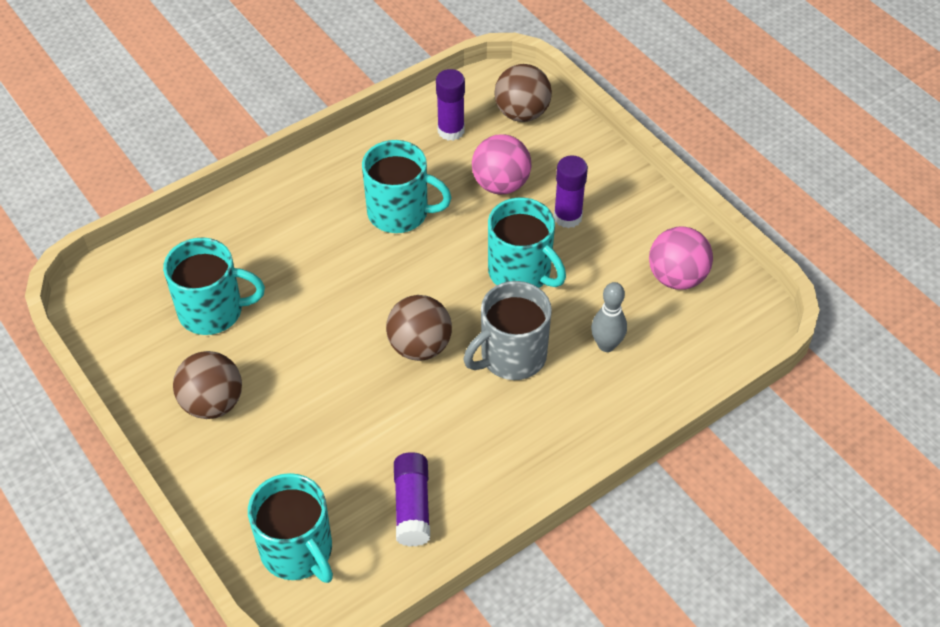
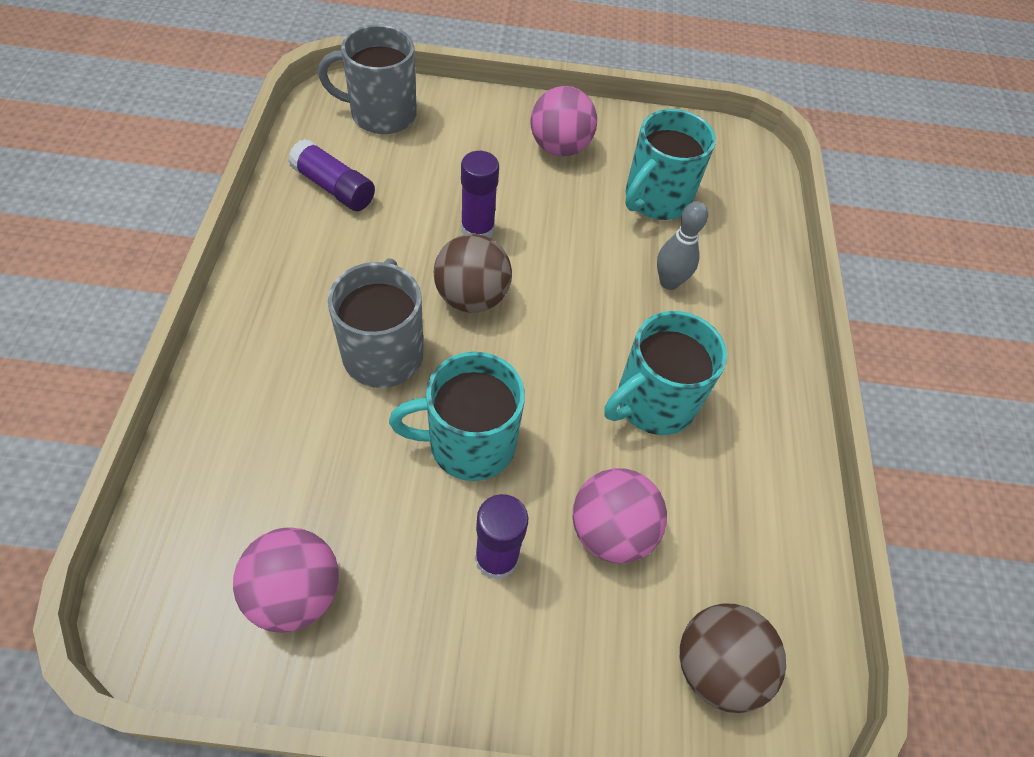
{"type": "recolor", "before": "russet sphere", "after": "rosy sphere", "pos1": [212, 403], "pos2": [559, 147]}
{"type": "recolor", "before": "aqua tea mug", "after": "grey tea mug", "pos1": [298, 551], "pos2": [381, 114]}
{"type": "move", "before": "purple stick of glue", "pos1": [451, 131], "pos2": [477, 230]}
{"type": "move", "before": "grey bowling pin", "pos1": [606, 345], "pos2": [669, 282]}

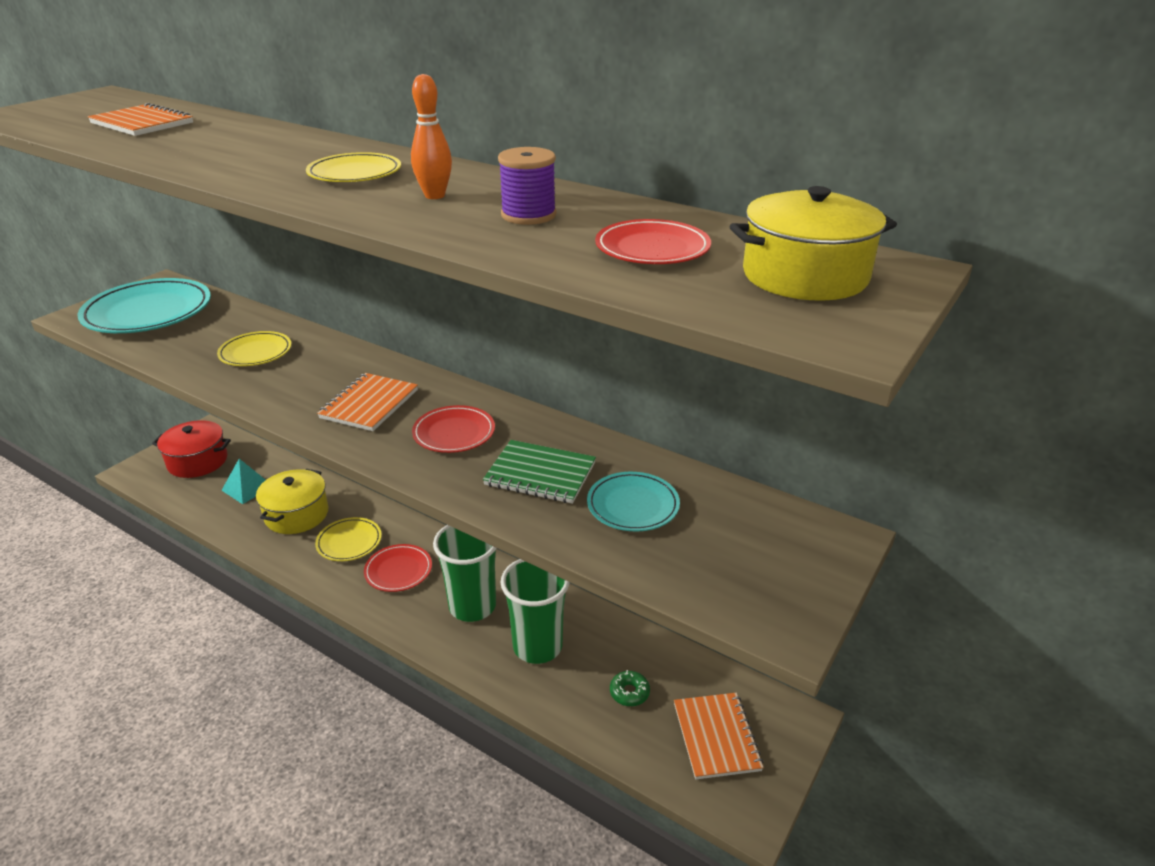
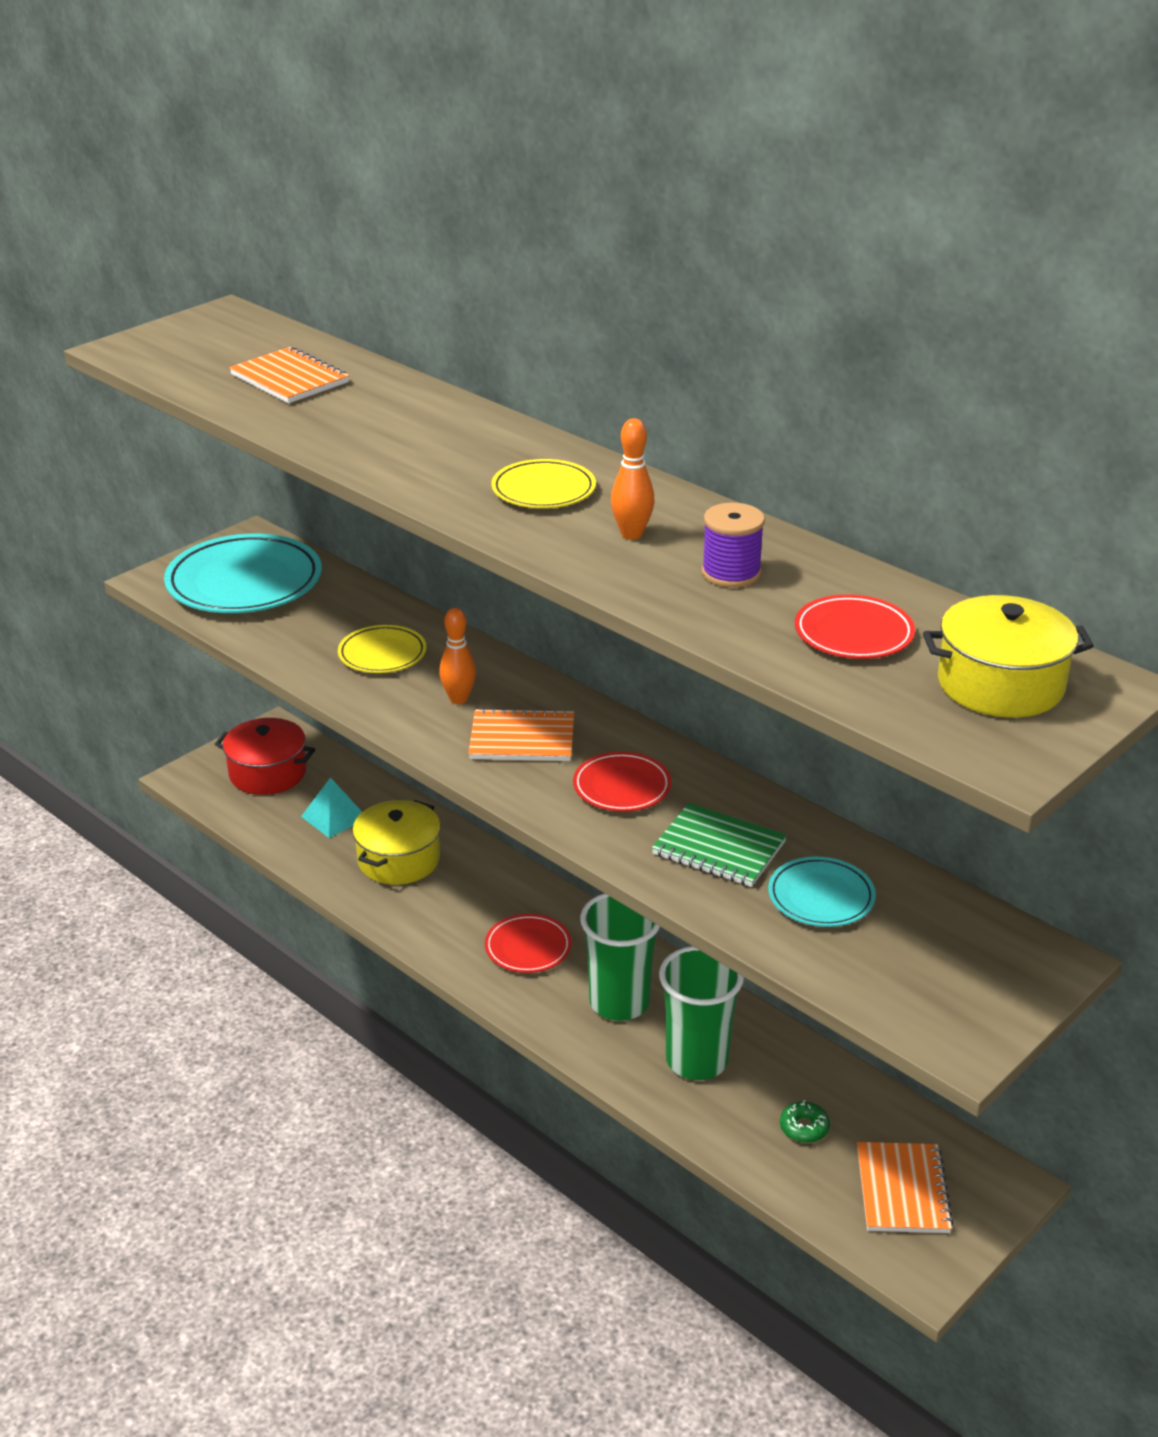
{"type": "delete", "before": "yellow plate", "pos1": [349, 542]}
{"type": "rotate", "before": "bright orange notepad", "pos1": [369, 404], "pos2": [522, 739], "turn": 60}
{"type": "insert", "after": "bright orange bowling pin", "pos2": [459, 699]}

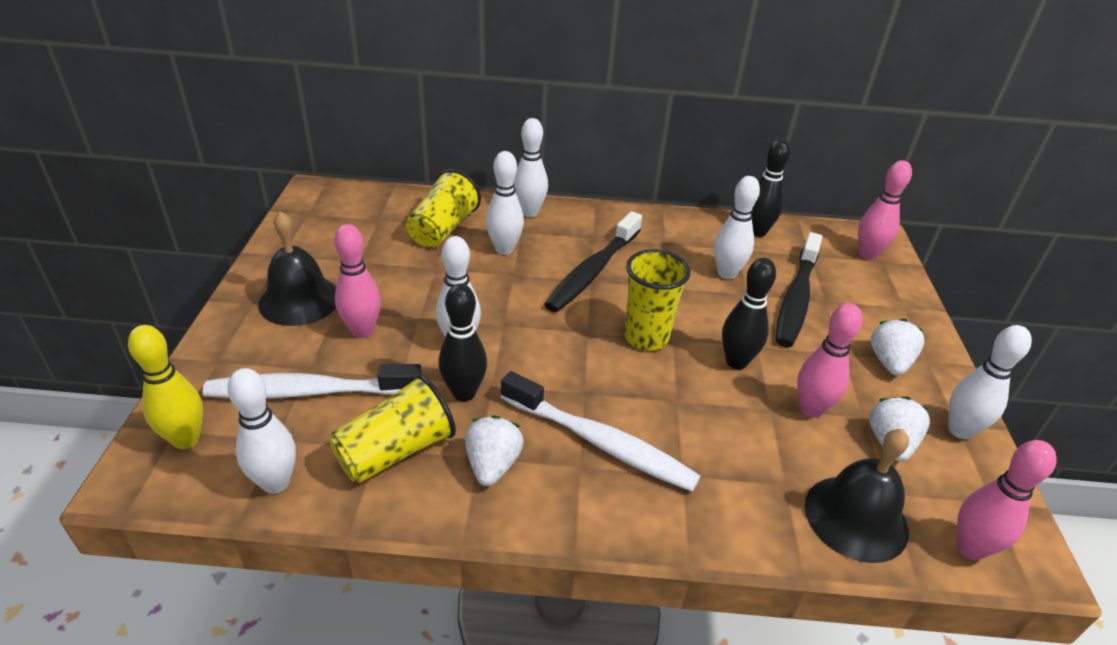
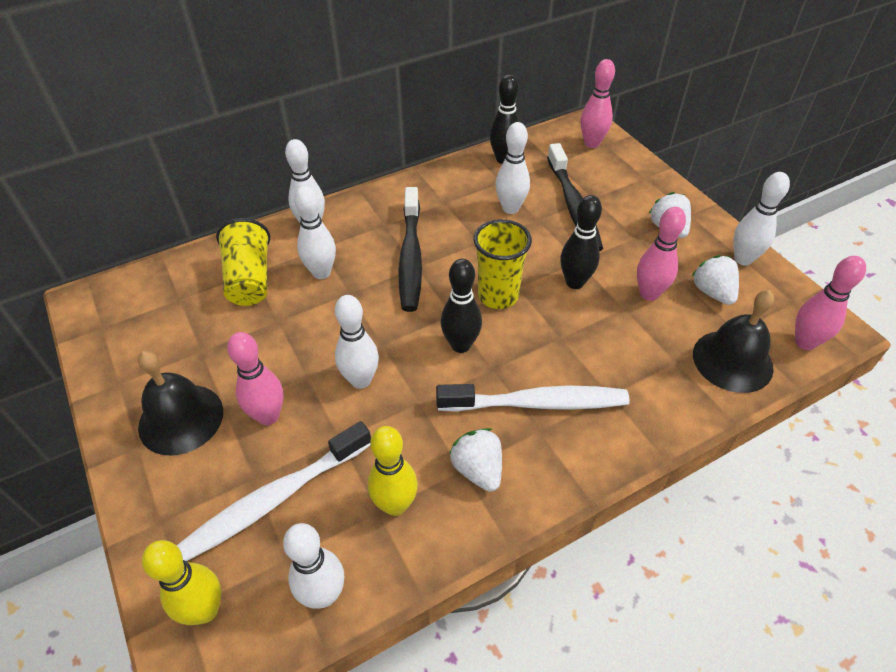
{"type": "replace", "before": "yellow cup", "after": "yellow bowling pin", "pos1": [396, 451], "pos2": [395, 505]}
{"type": "move", "before": "black bowling pin", "pos1": [464, 393], "pos2": [461, 345]}

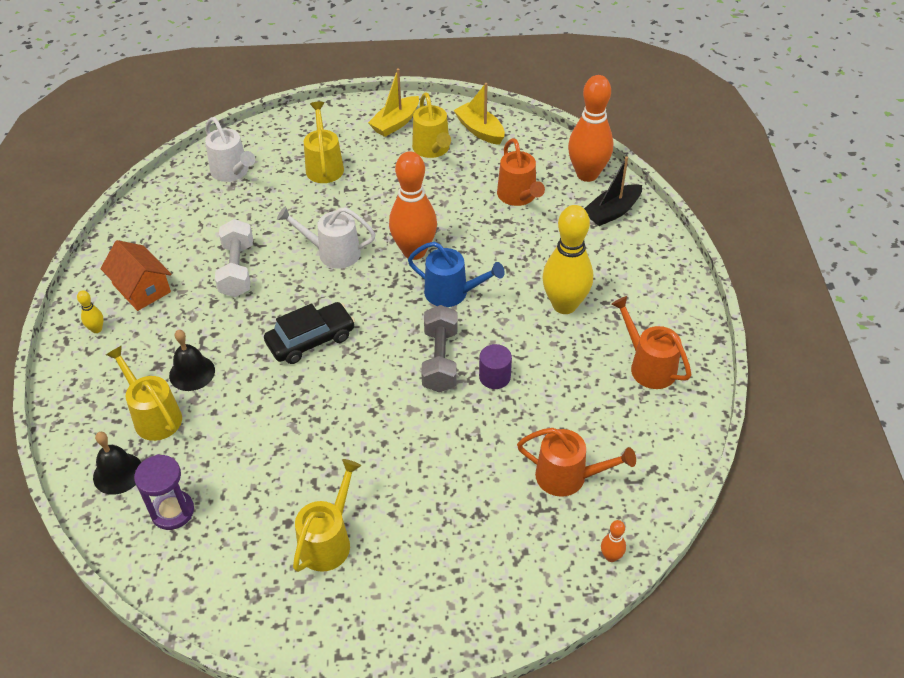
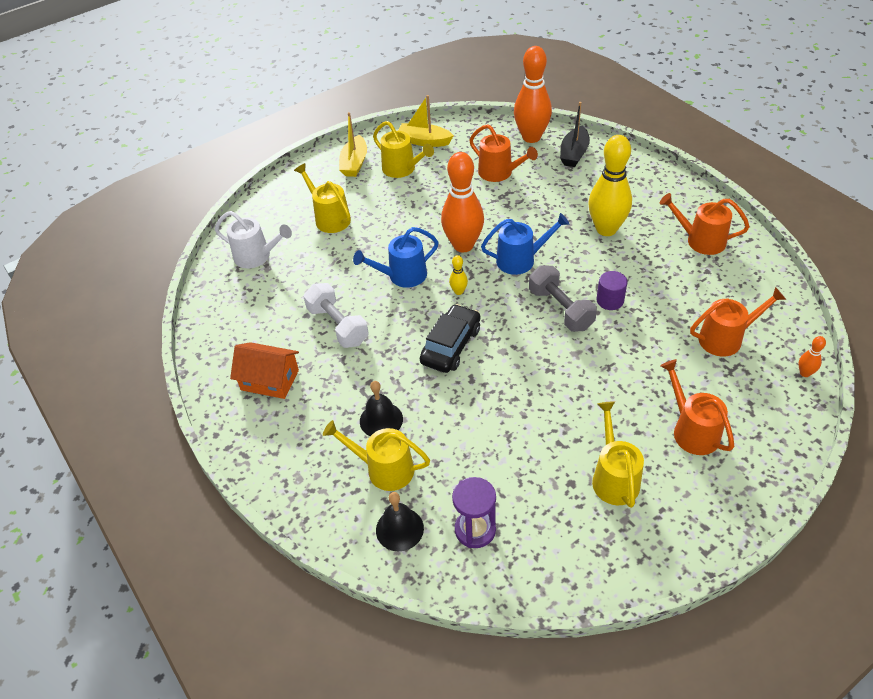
{"type": "move", "before": "yellow bowling pin", "pos1": [97, 329], "pos2": [458, 291]}
{"type": "recolor", "before": "white sprinkling can", "after": "royal blue sprinkling can", "pos1": [333, 253], "pos2": [402, 276]}
{"type": "insert", "after": "bright orange sprinkling can", "pos2": [692, 430]}

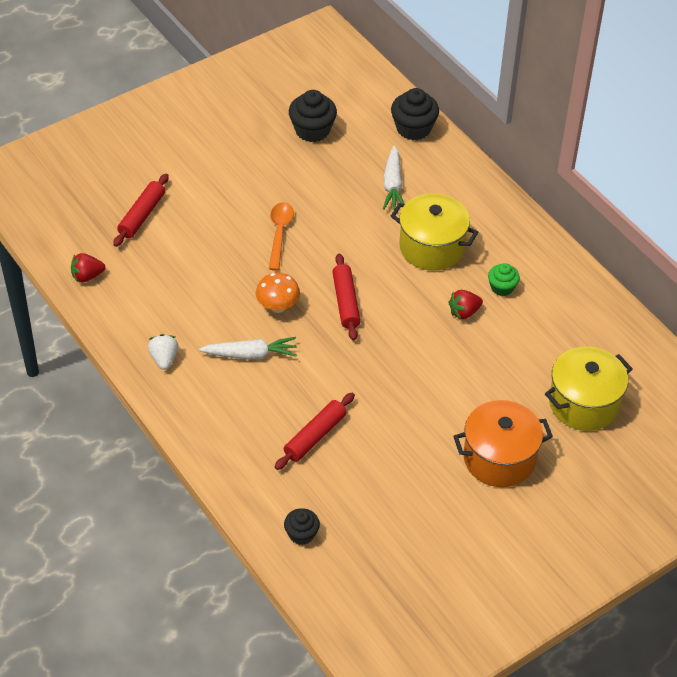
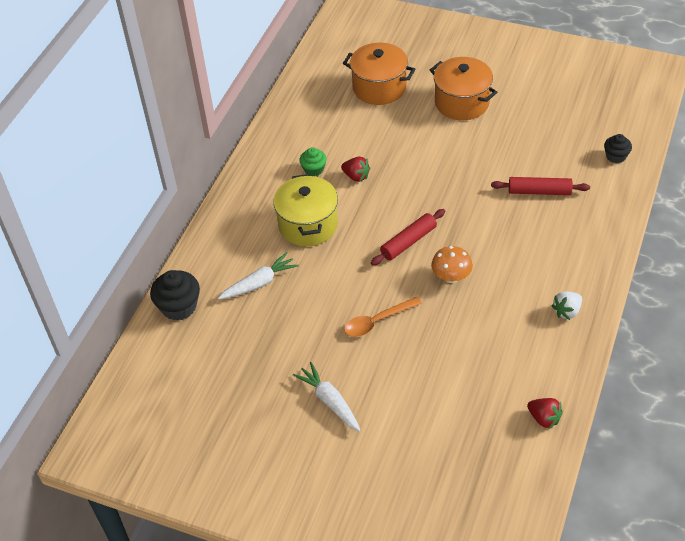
{"type": "delete", "before": "scarlet pastry roller", "pos1": [142, 215]}
{"type": "move", "before": "white root vegetable", "pos1": [250, 354], "pos2": [329, 401]}
{"type": "delete", "before": "black fairy cake", "pos1": [312, 130]}
{"type": "recolor", "before": "yellow cooking pot", "after": "bright orange cooking pot", "pos1": [583, 403], "pos2": [379, 88]}

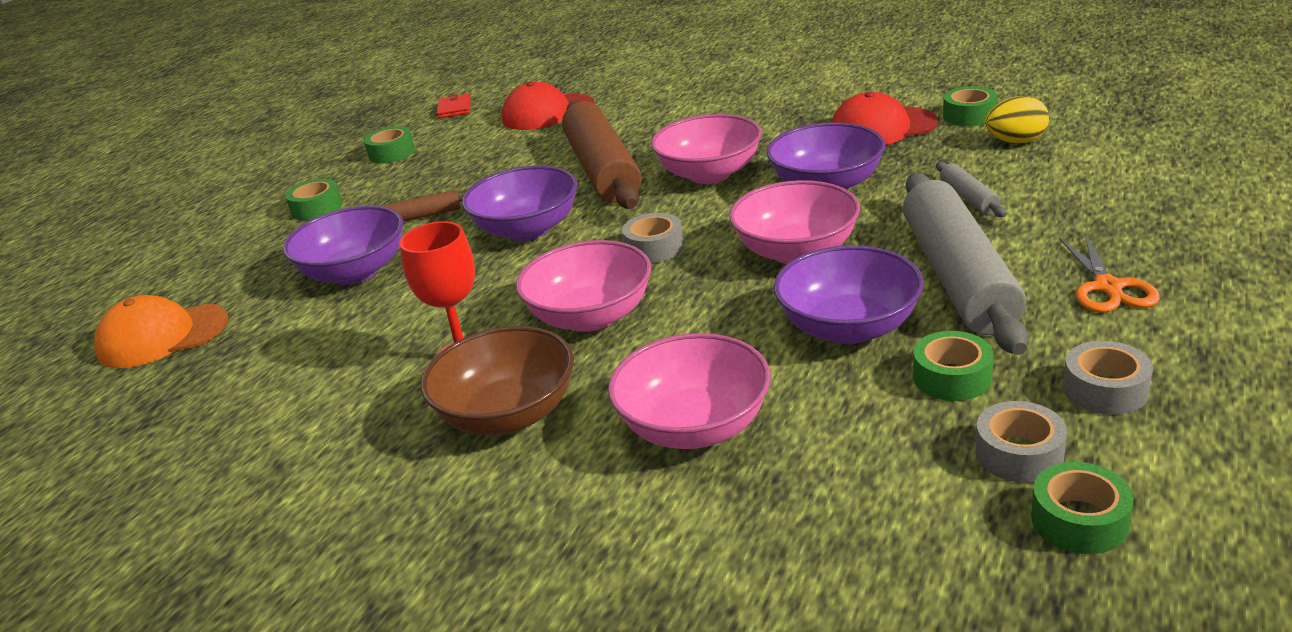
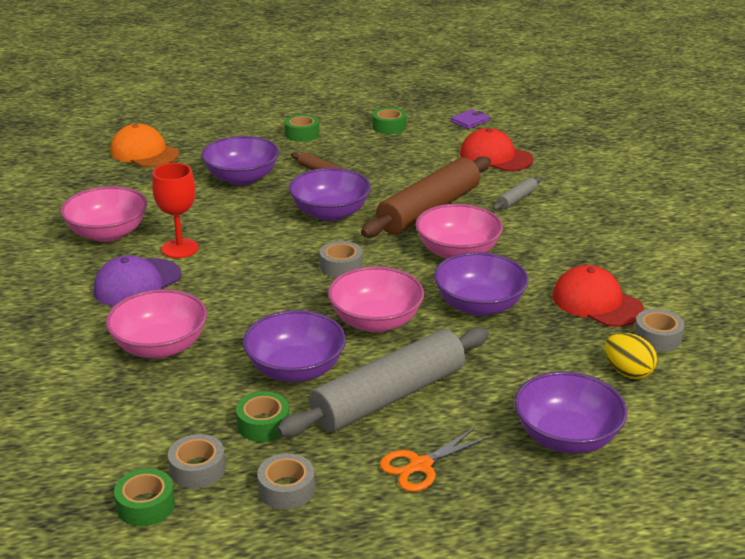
{"type": "replace", "before": "russet serving bowl", "after": "purple cap", "pos1": [508, 414], "pos2": [137, 283]}
{"type": "recolor", "before": "scarlet card wallet", "after": "purple card wallet", "pos1": [454, 109], "pos2": [470, 121]}
{"type": "move", "before": "rosy serving bowl", "pos1": [591, 316], "pos2": [107, 233]}
{"type": "move", "before": "grey pastry roller", "pos1": [968, 198], "pos2": [517, 199]}
{"type": "recolor", "before": "leaf-green tape", "after": "grey tape", "pos1": [969, 115], "pos2": [657, 337]}
{"type": "insert", "after": "purple serving bowl", "pos2": [566, 437]}

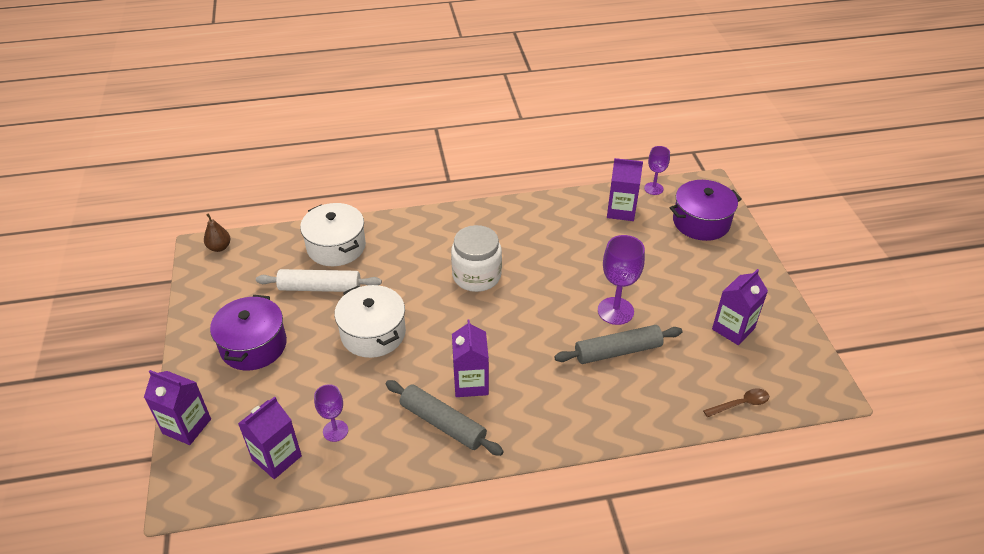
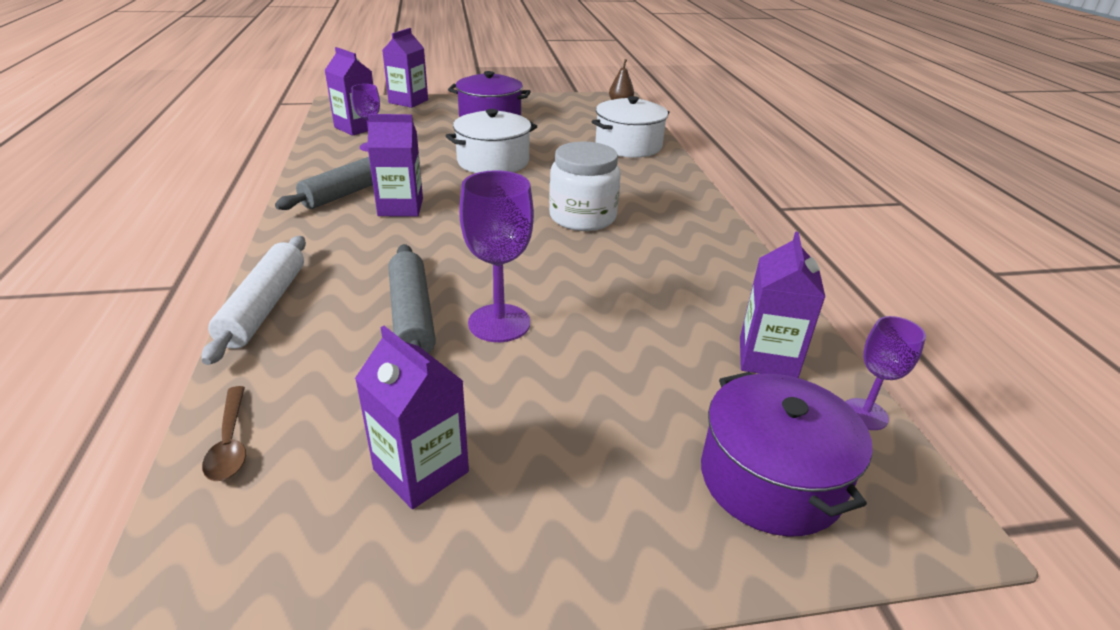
{"type": "move", "before": "white pastry roller", "pos1": [320, 288], "pos2": [264, 306]}

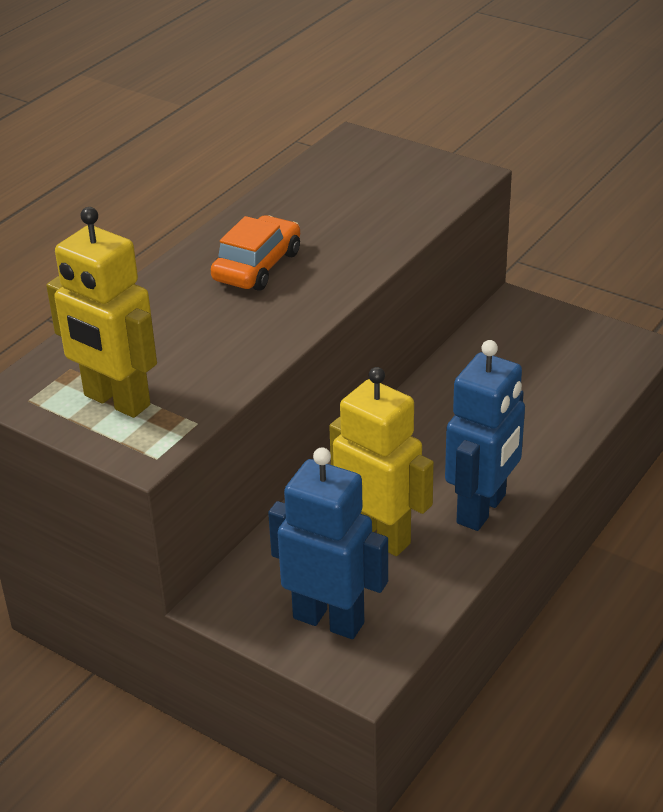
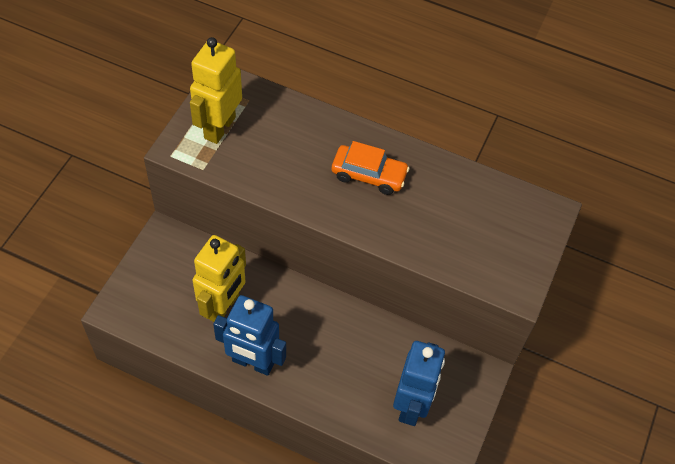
{"type": "move", "before": "royal blue robot figure", "pos1": [329, 620], "pos2": [411, 405]}

